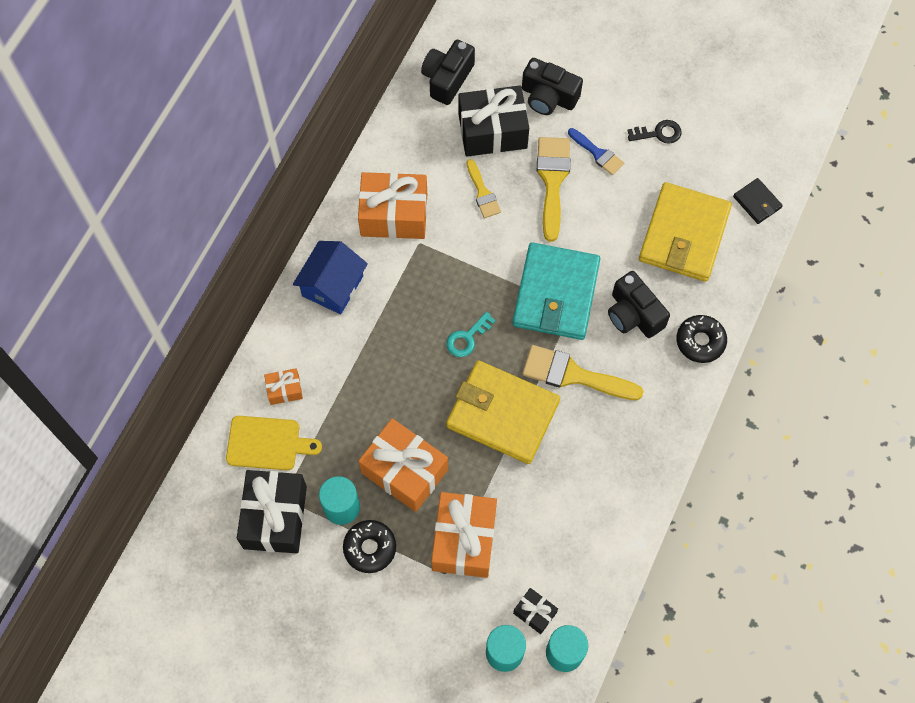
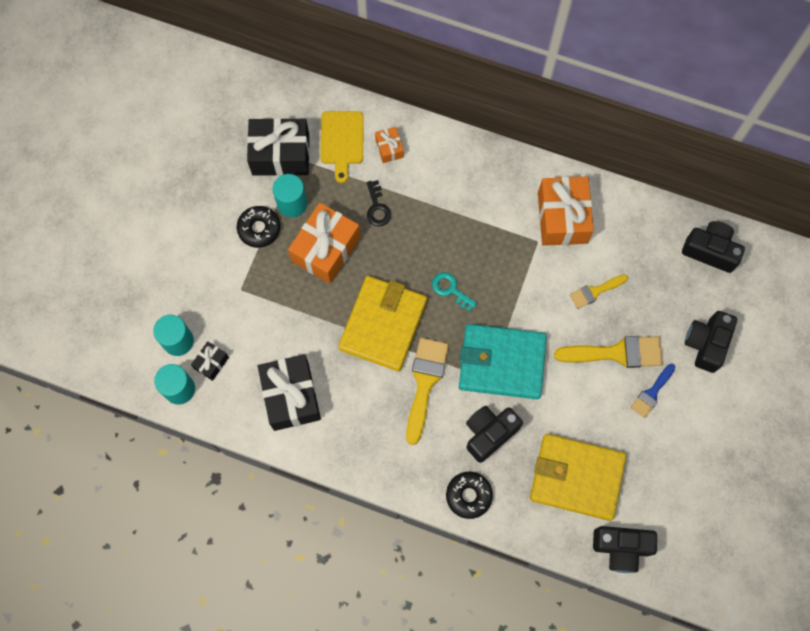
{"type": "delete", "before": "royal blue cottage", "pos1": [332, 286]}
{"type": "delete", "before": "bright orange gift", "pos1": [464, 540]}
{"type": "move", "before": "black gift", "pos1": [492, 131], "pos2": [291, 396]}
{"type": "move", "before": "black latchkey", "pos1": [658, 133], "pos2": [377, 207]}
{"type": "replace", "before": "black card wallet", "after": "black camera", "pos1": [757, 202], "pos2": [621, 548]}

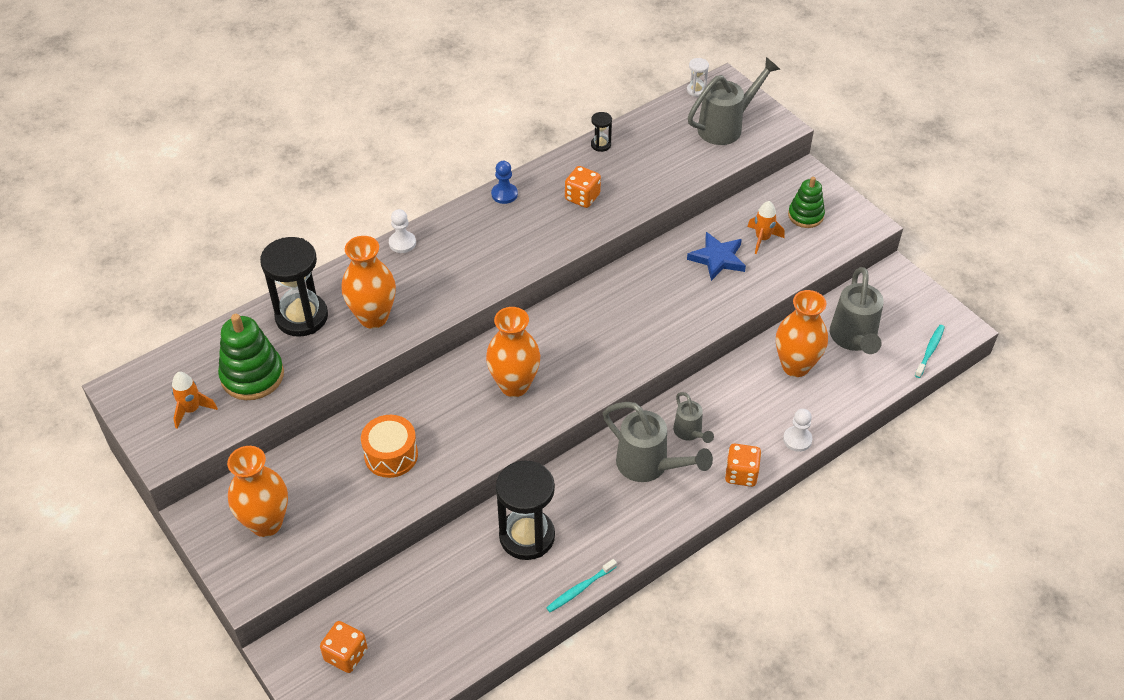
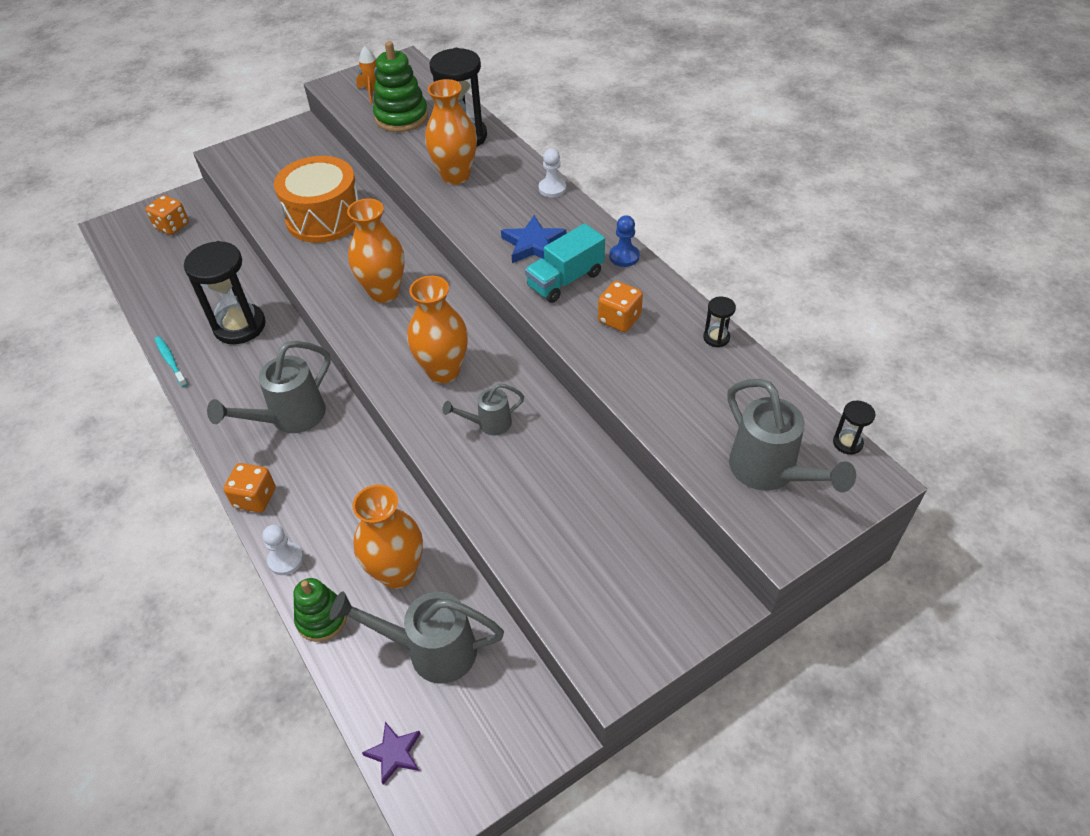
{"type": "move", "before": "bright orange vase", "pos1": [266, 523], "pos2": [443, 371]}
{"type": "resize", "before": "bright orange snare drum", "pos1": [391, 455], "pos2": [324, 217], "scale": 1.61}
{"type": "move", "before": "grey sprinkling can", "pos1": [690, 433], "pos2": [488, 424]}
{"type": "recolor", "before": "white sand timer", "after": "black sand timer", "pos1": [696, 90], "pos2": [847, 443]}
{"type": "move", "before": "royal blue star shape", "pos1": [717, 258], "pos2": [533, 244]}
{"type": "delete", "before": "bright orange rocket", "pos1": [762, 239]}
{"type": "move", "before": "leaf-green ring stacker", "pos1": [805, 215], "pos2": [322, 618]}
{"type": "replace", "before": "aqua toothbrush", "after": "purple star shape", "pos1": [930, 351], "pos2": [394, 753]}
{"type": "insert", "after": "aqua toy truck", "pos2": [565, 280]}

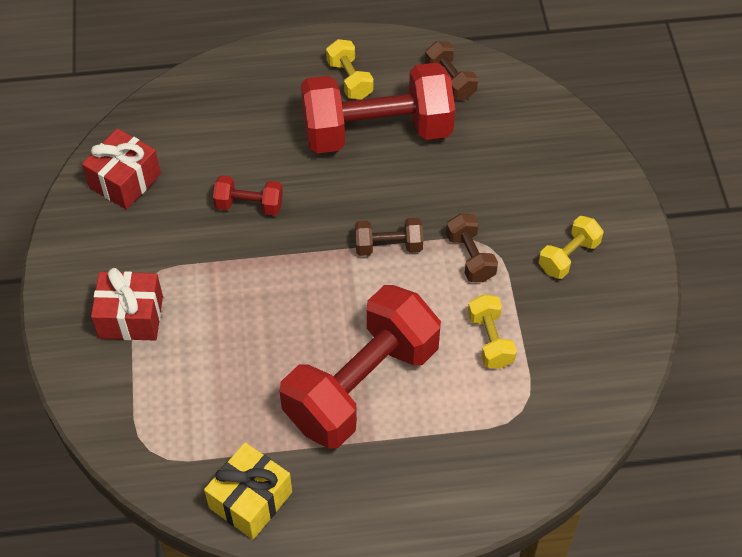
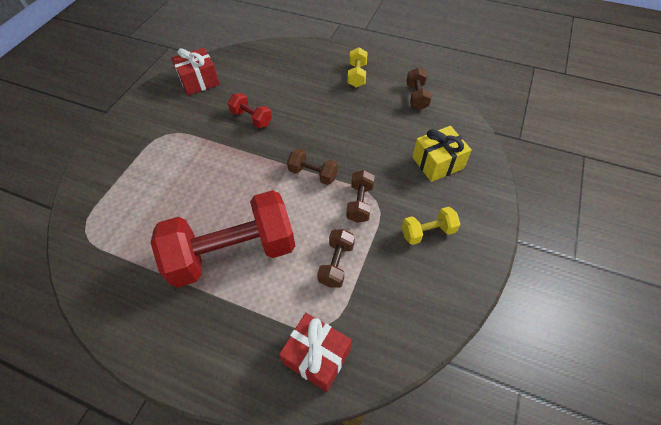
{"type": "move", "before": "scarlet gift", "pos1": [131, 317], "pos2": [317, 356]}
{"type": "move", "before": "yellow gift", "pos1": [250, 500], "pos2": [437, 163]}
{"type": "delete", "before": "scarlet hand weight", "pos1": [377, 132]}
{"type": "recolor", "before": "yellow hand weight", "after": "russet hand weight", "pos1": [490, 340], "pos2": [336, 264]}

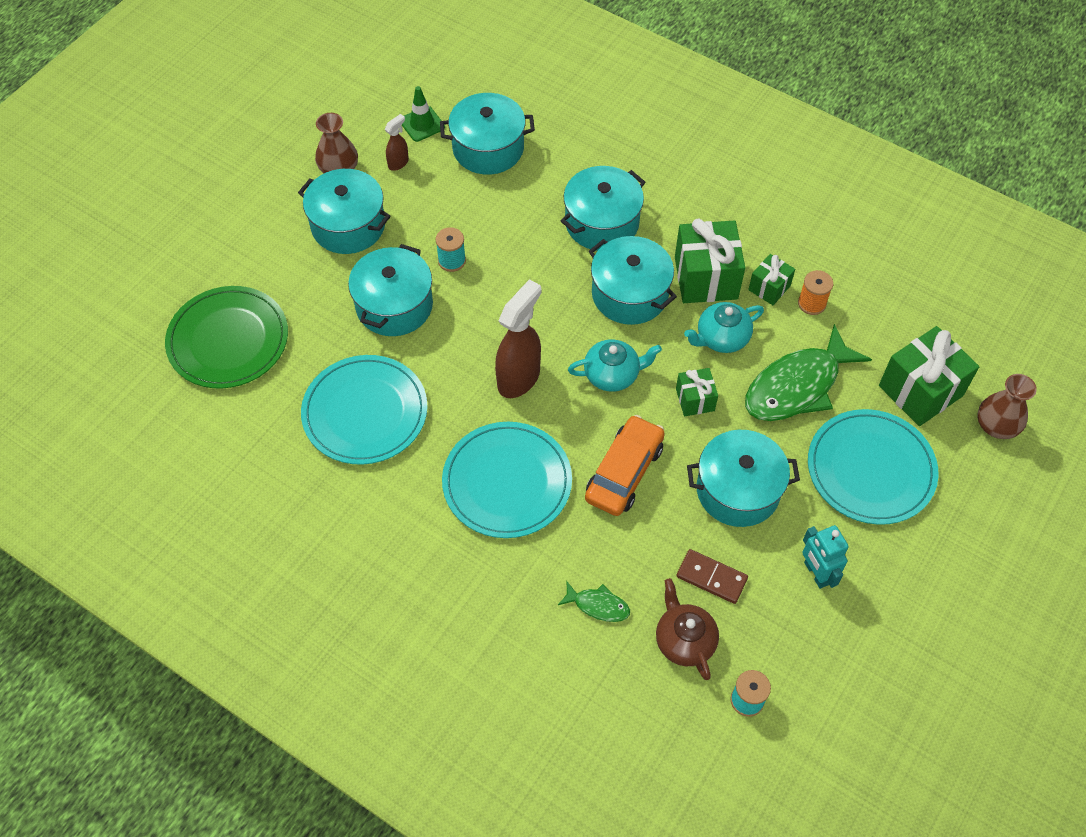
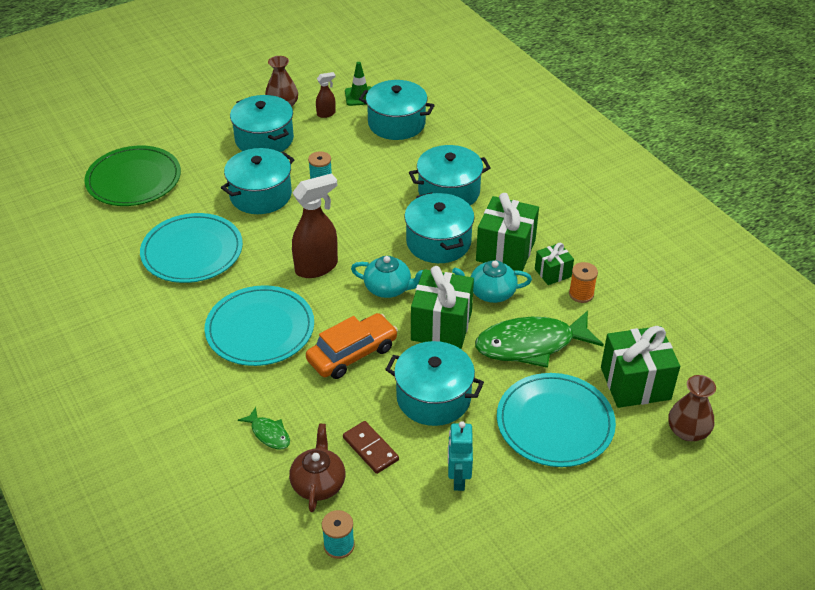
{"type": "resize", "before": "leaf-green gift", "pos1": [695, 400], "pos2": [441, 326], "scale": 1.86}

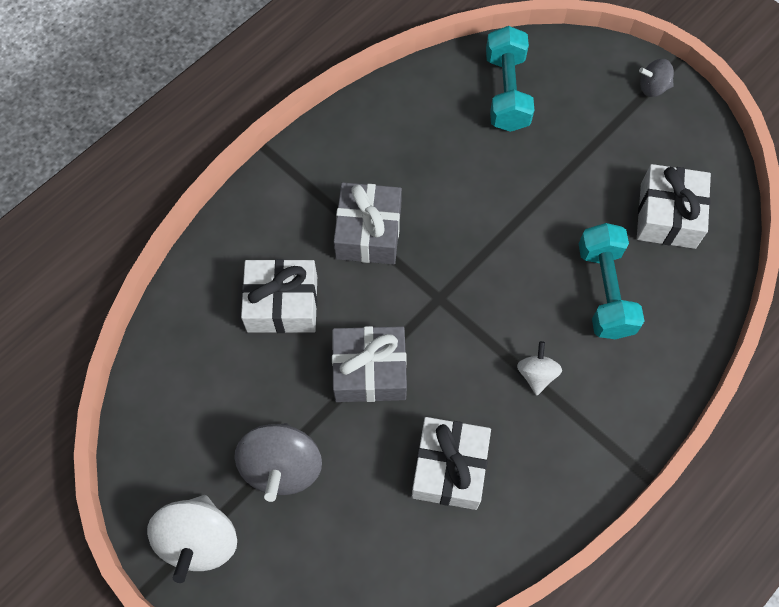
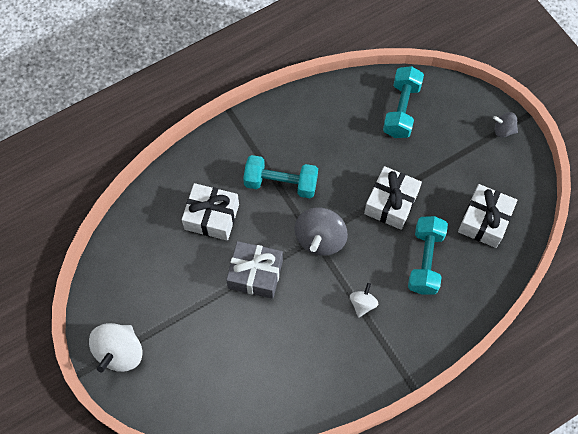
{"type": "move", "before": "grey spinning top", "pos1": [282, 467], "pos2": [320, 239]}
{"type": "replace", "before": "grey gift", "after": "aqua hand weight", "pos1": [368, 232], "pos2": [281, 183]}
{"type": "move", "before": "white gift", "pos1": [449, 468], "pos2": [391, 203]}

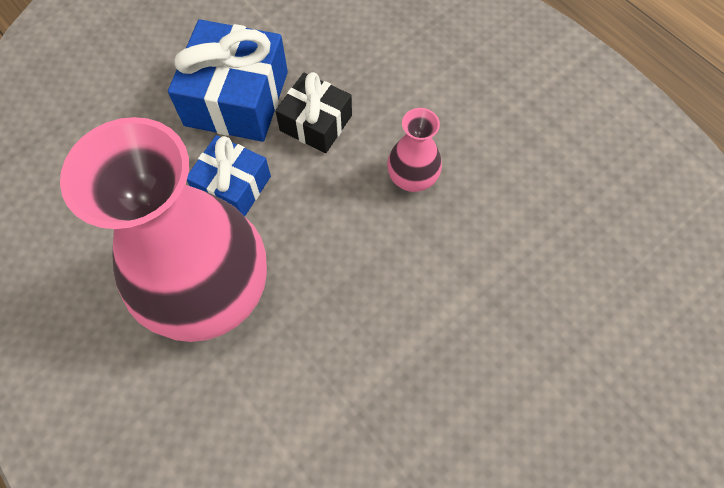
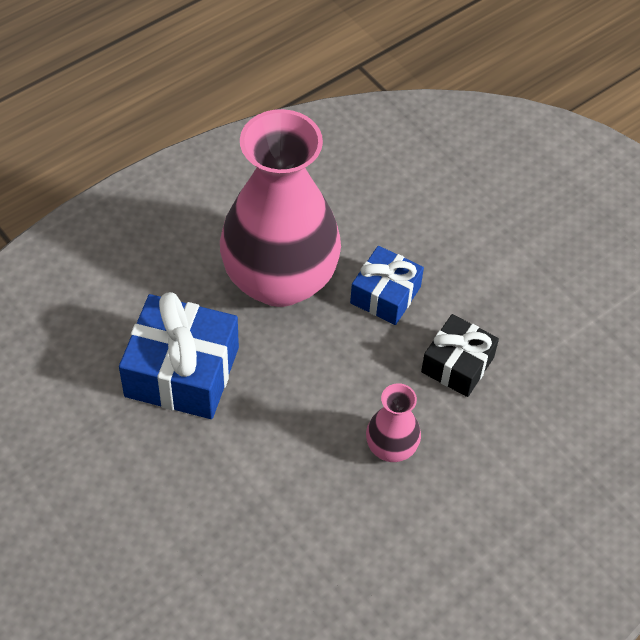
{"type": "move", "before": "royal blue gift", "pos1": [236, 98], "pos2": [182, 372]}

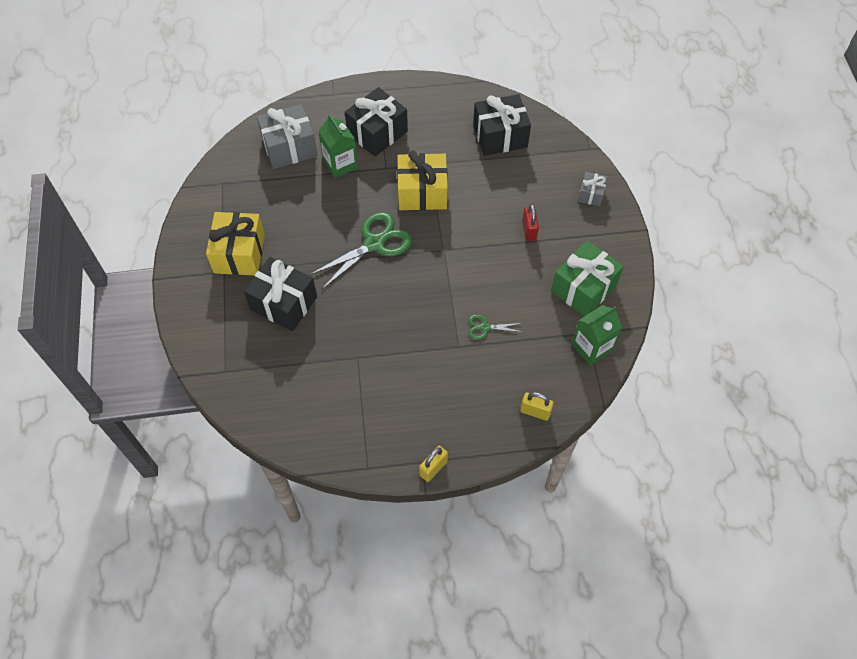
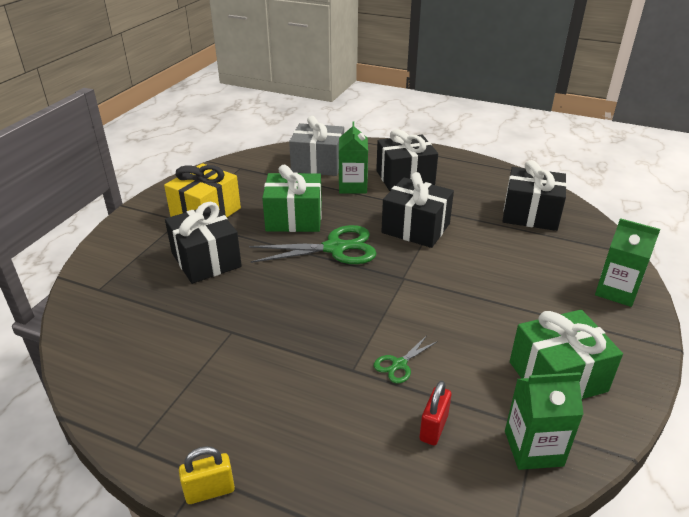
{"type": "recolor", "before": "yellow gift", "after": "black gift", "pos1": [422, 192], "pos2": [415, 228]}
{"type": "rotate", "before": "leaf-green pair of scissors", "pos1": [485, 327], "pos2": [399, 364], "turn": -75}
{"type": "delete", "before": "yellow padlock", "pos1": [535, 411]}
{"type": "move", "before": "scarlet padlock", "pos1": [529, 230], "pos2": [433, 428]}
{"type": "replace", "before": "grey gift", "after": "leaf-green milk carton", "pos1": [591, 194], "pos2": [616, 291]}
{"type": "insert", "after": "leaf-green gift", "pos2": [294, 218]}

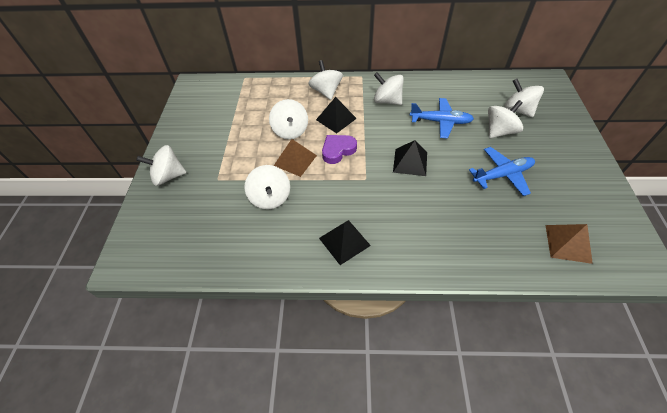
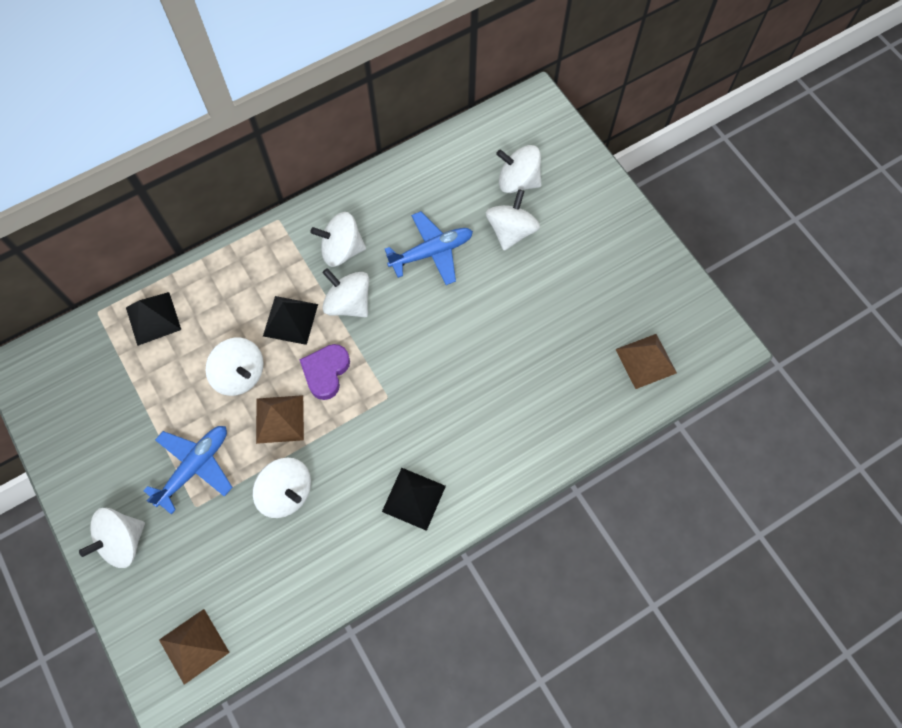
{"type": "move", "before": "white spinning top", "pos1": [326, 92], "pos2": [348, 303]}
{"type": "move", "before": "black pyramid", "pos1": [410, 162], "pos2": [153, 318]}
{"type": "move", "before": "royal blue aeroplane", "pos1": [502, 175], "pos2": [195, 467]}
{"type": "insert", "after": "russet pyramid", "pos2": [194, 646]}

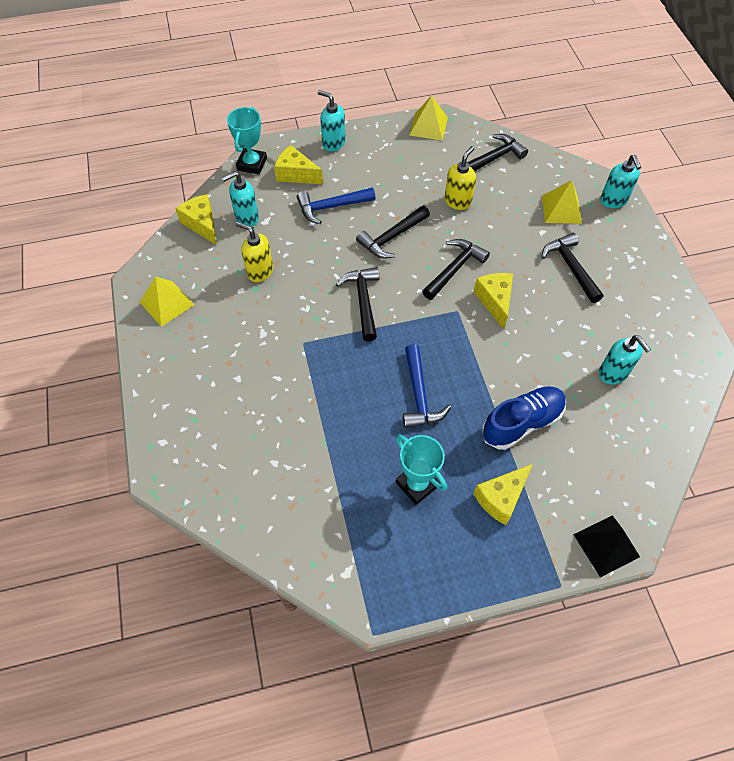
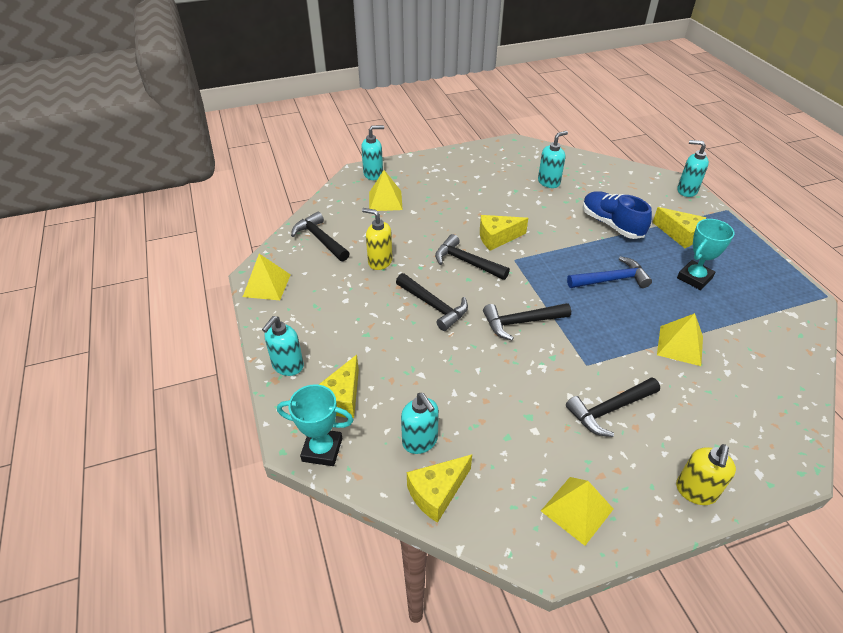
{"type": "move", "before": "yellow soap pump", "pos1": [260, 271], "pos2": [695, 491]}
{"type": "delete", "before": "royal blue claw hammer", "pos1": [331, 207]}
{"type": "move", "before": "black claw hammer", "pos1": [570, 267], "pos2": [609, 410]}
{"type": "replace", "before": "black pyramid", "after": "aqua soap pump", "pos1": [606, 545], "pos2": [686, 191]}
{"type": "insert", "after": "yellow pyramid", "pos2": [680, 345]}

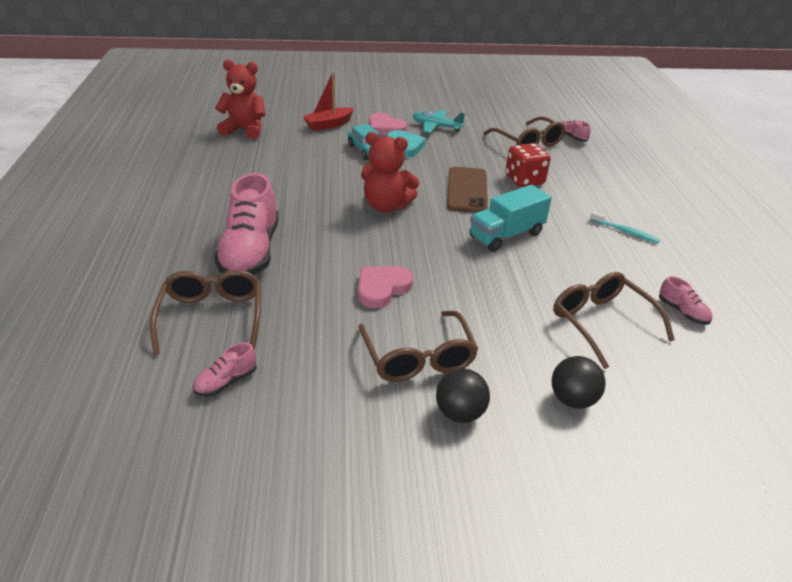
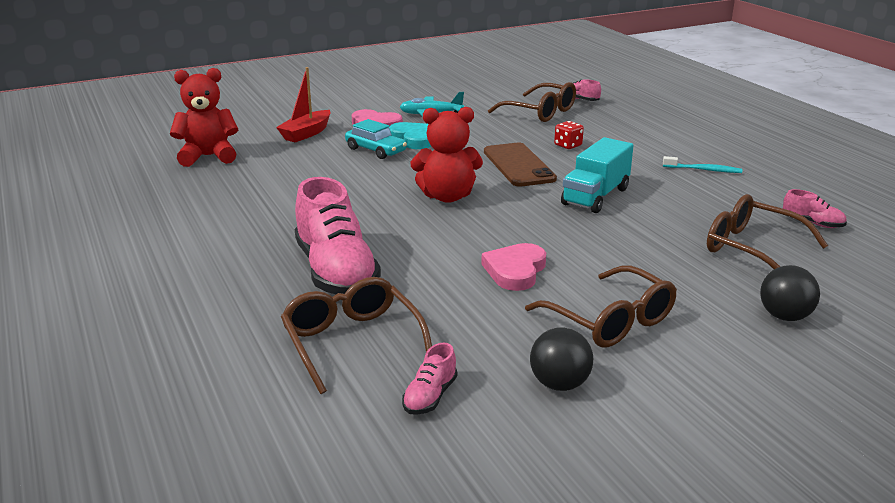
{"type": "move", "before": "black sphere", "pos1": [460, 413], "pos2": [559, 384]}
{"type": "resize", "before": "scarlet dice", "pos1": [524, 180], "pos2": [568, 145], "scale": 0.58}

